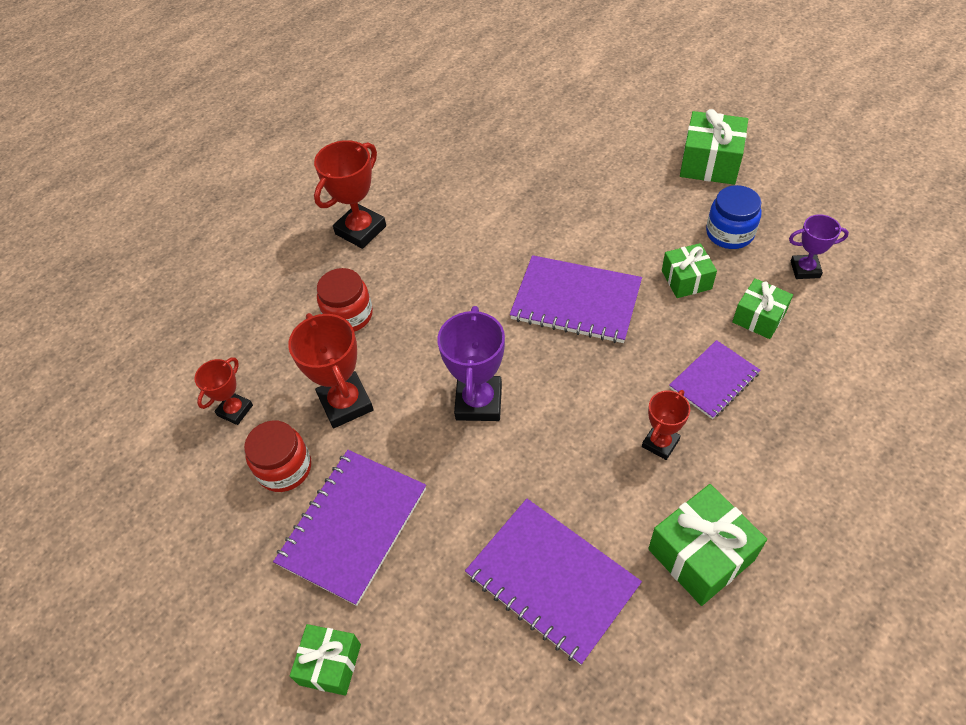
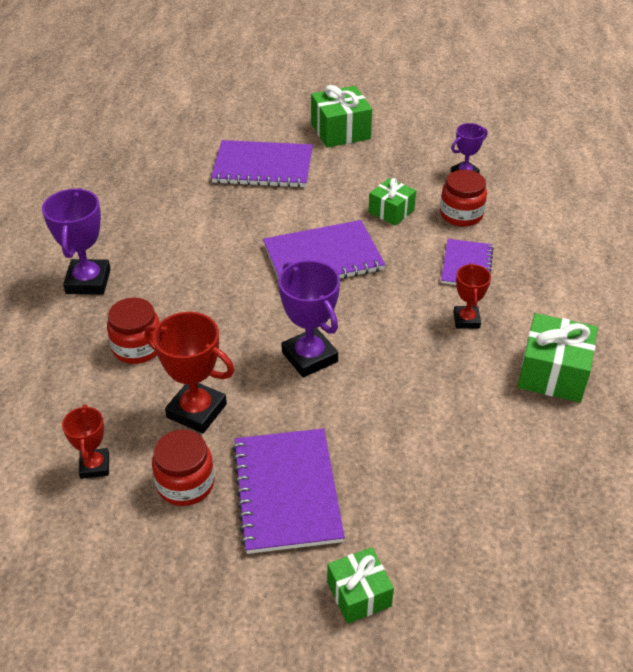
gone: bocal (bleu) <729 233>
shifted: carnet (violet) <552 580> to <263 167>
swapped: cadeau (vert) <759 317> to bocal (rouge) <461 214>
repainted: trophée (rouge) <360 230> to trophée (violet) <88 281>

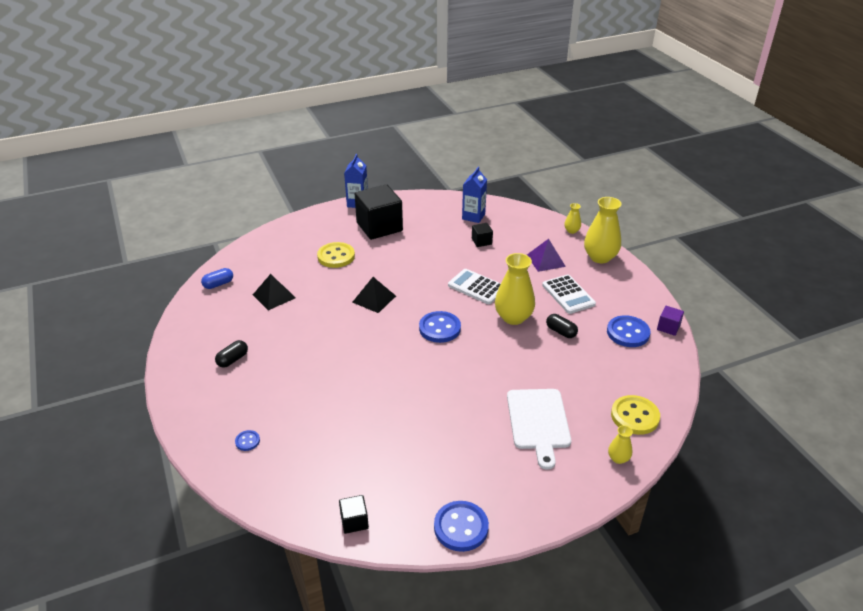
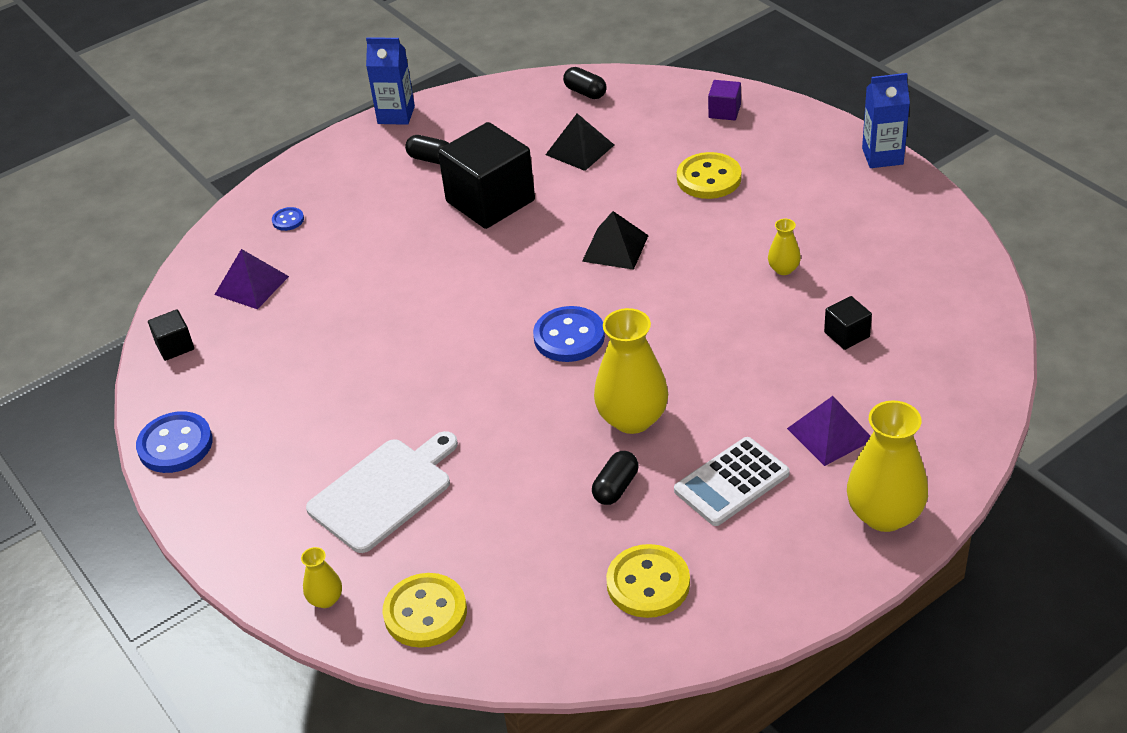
gone: calculatrice (blanc) <476 287>
new: pyramide (violet) <251 285>
shifted: brique de lait (bleu) <473 216> to <396 115>; cube (noir) <379 227> to <490 201>; cube (violet) <668 327> to <724 111>; vase (jaune) <571 231> to <783 269>
repainted: gélule (bleu) <218 284> to gélule (noir) <585 92>; bouton (bleu) <628 333> to bouton (jaune) <648 583>
rotated: planche à découper (blanc) <538 422> = <384 492> 150 degrees clockwise

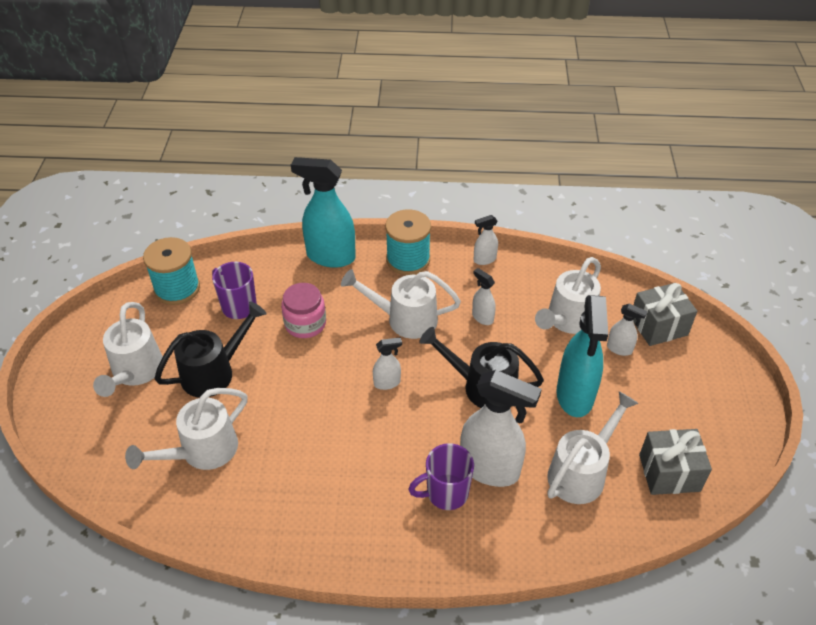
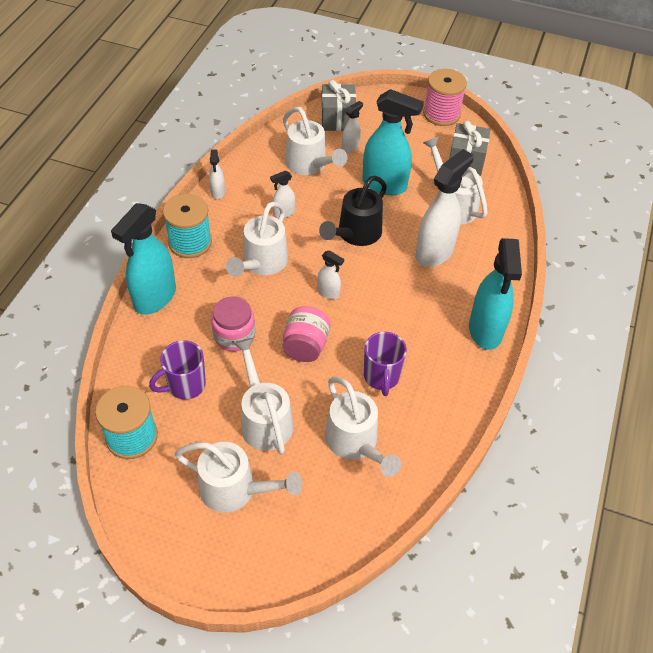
new: bocal (rose) <305 346>; bobine (rose) <441 114>; vaporisateur (turquoise) <485 330>
shifted: tasse (violet) <446 493> to <381 377>
repainted: arrosoir (noir) <214 372> to arrosoir (blanc) <264 419>
rotated: vaporisateur (blanc) <387 383> = <328 292> 120 degrees clockwise

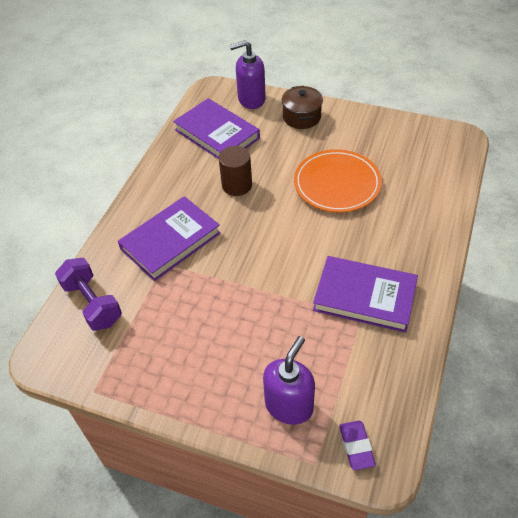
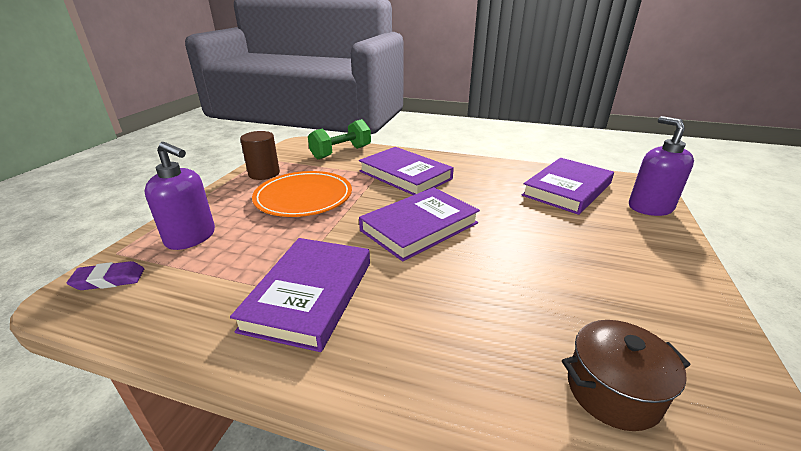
new: livre (violet) <419 227>
shifted: cylindre (marron) <237 185> to <264 173>; assiette (orange) <337 184> to <303 197>; marmite (marron) <301 117> to <612 391>
repainted: haltère (violet) <92 303> to haltère (vert) <341 153>

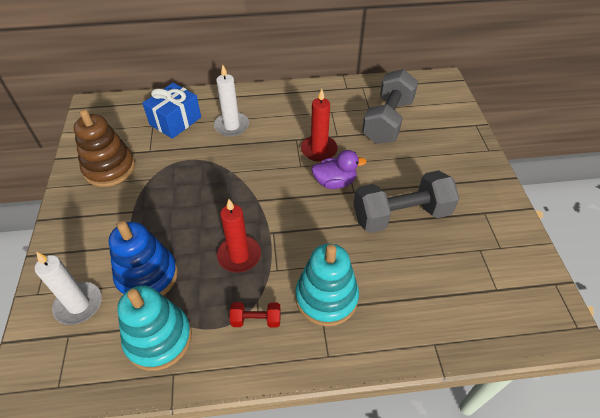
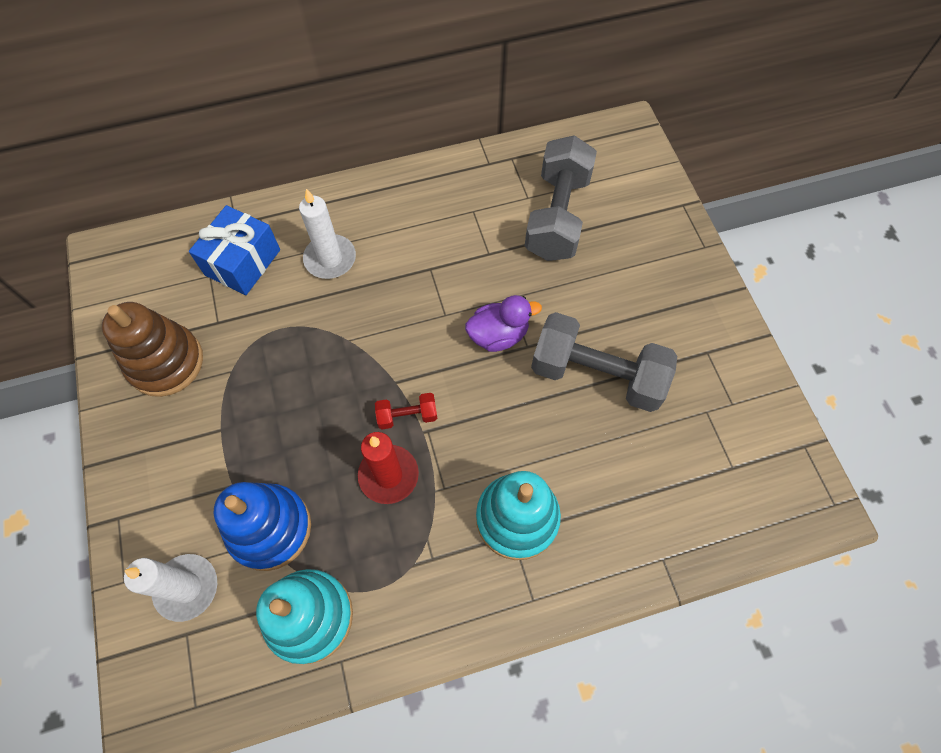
gone: bougie (rouge) <319 150>
shifted: haltère (rouge) <256 320> to <407 416>
rotated: haltère (gris) <401 215> = <597 374> 45 degrees clockwise

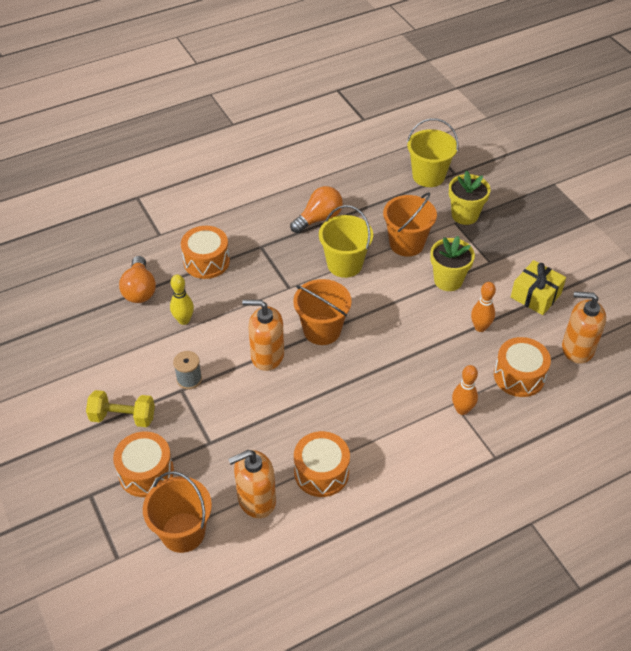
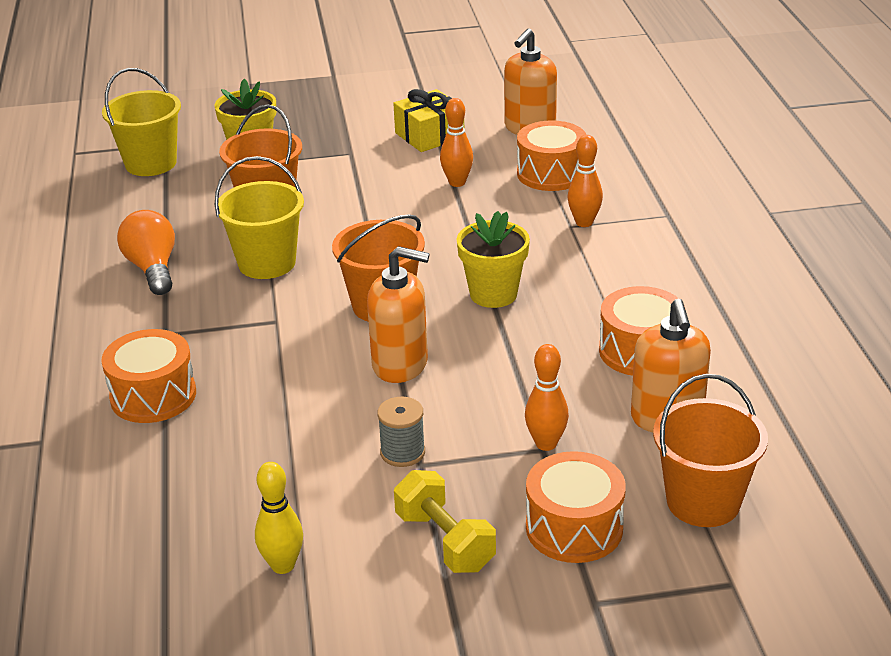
gone: ampoule (orange) <140 290>
new: quille (orange) <546 443>
shifted: quille (jaune) <184 320> to <283 565>; pot de fleurs (jaune) <448 280> to <493 294>
rotated: distributeur de savon (orange) <267 355> = <400 364> 105 degrees counterclockwise; haltère (jaune) <123 417> = <445 541> 60 degrees counterclockwise

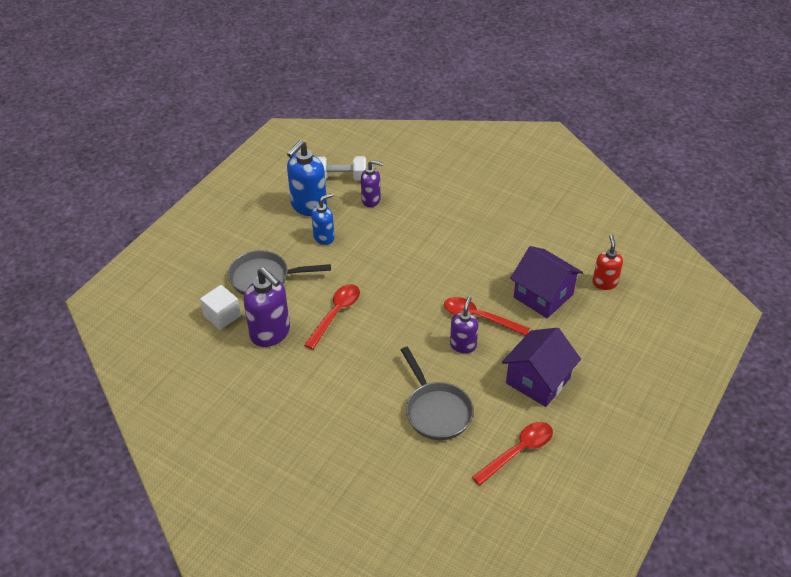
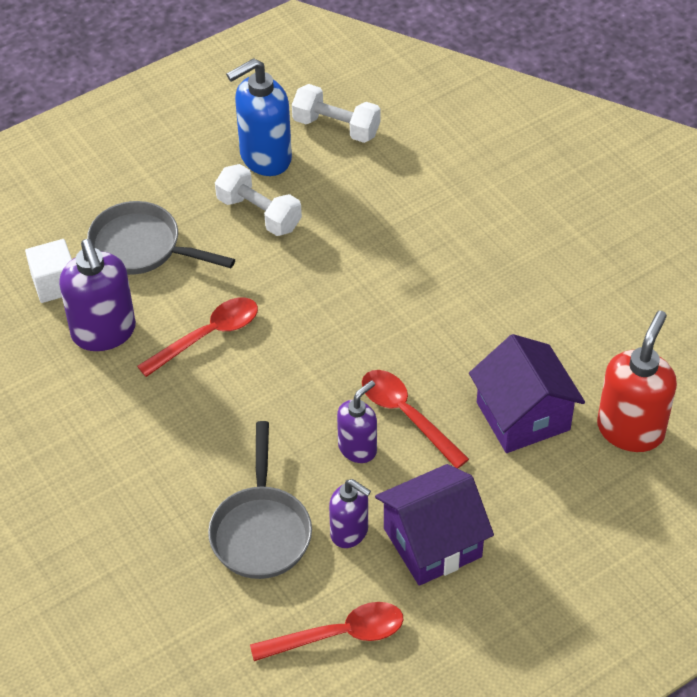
shifted: distributeur de savon (violet) <371 200> to <349 532>
swapped: distributeur de savon (bleu) <324 237> to haltère (blanc) <259 213>
scaled: distributeur de savon (rouge) <604 283> = <630 430> x1.64

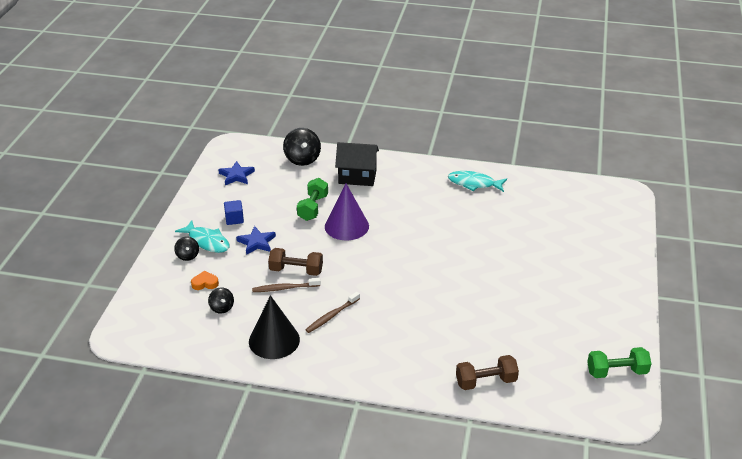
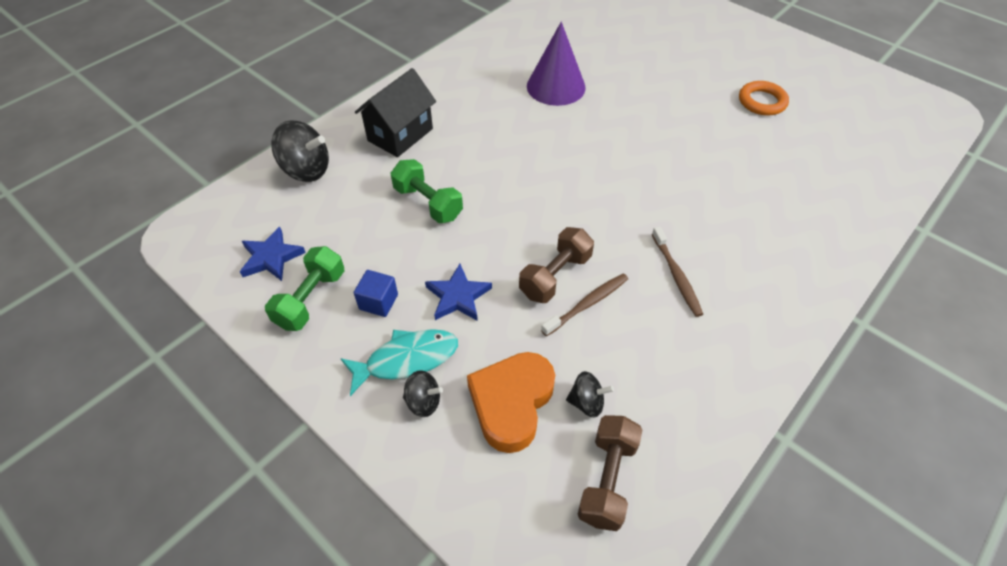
gone: cône (noir) <274 340>; poisson (turquoise) <474 183>
new: anneau (orange) <762 102>
shifted: haltère (vert) <616 372> to <311 299>; cône (violet) <346 226> to <556 86>; haltère (marron) <486 381> to <607 479>
rotated: brosse à dents (marron) <285 288> = <587 304> 150 degrees counterclockwise
scaled: cœur (orange) <205 283> = <511 403> x2.06

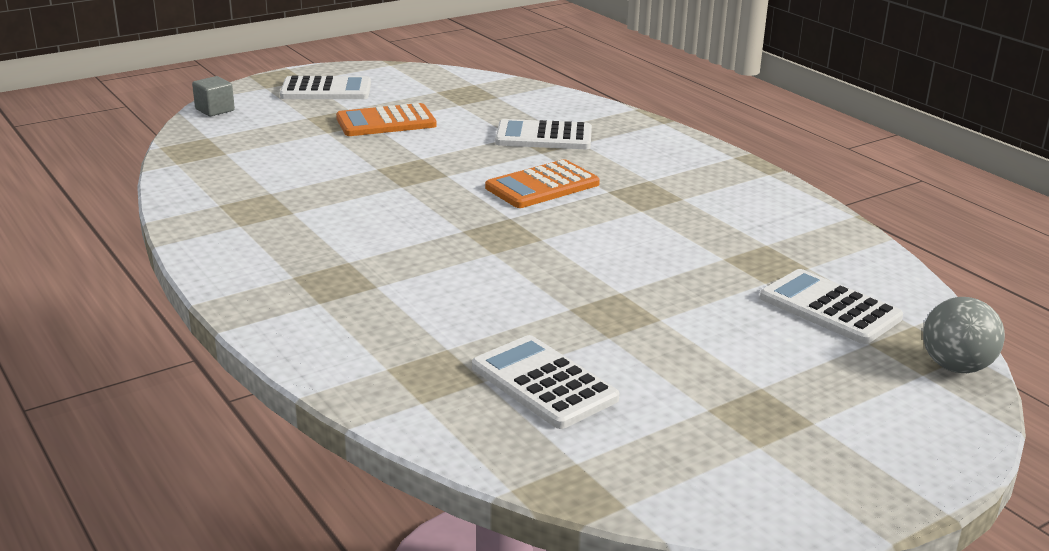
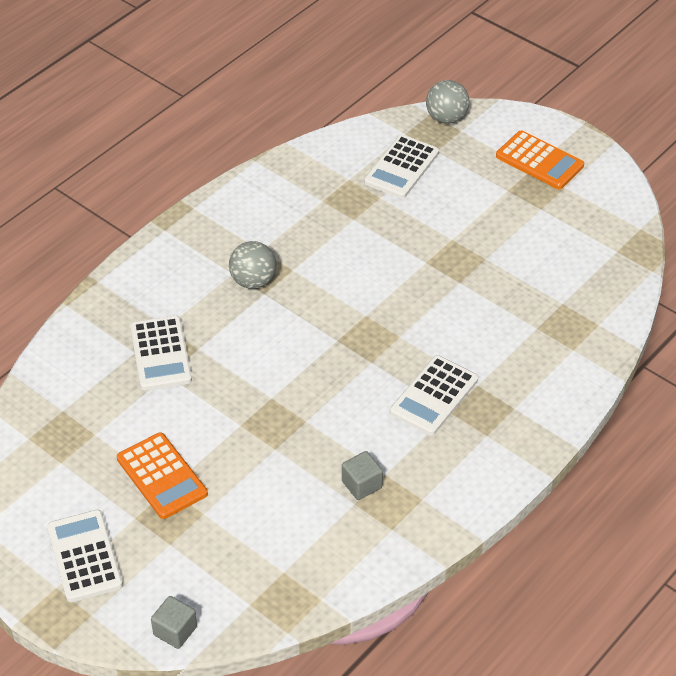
new: balle (gris) <253 281>; cube (gris) <361 484>
shifted: calculatrice (blanc) <544 383> to <434 396>; calculatrice (orange) <542 186> to <539 161>

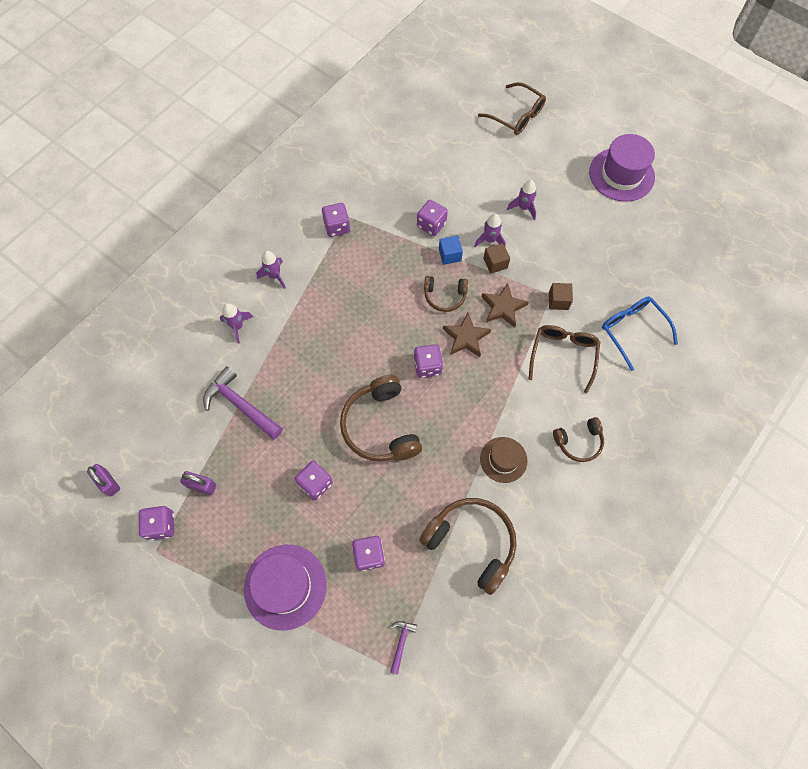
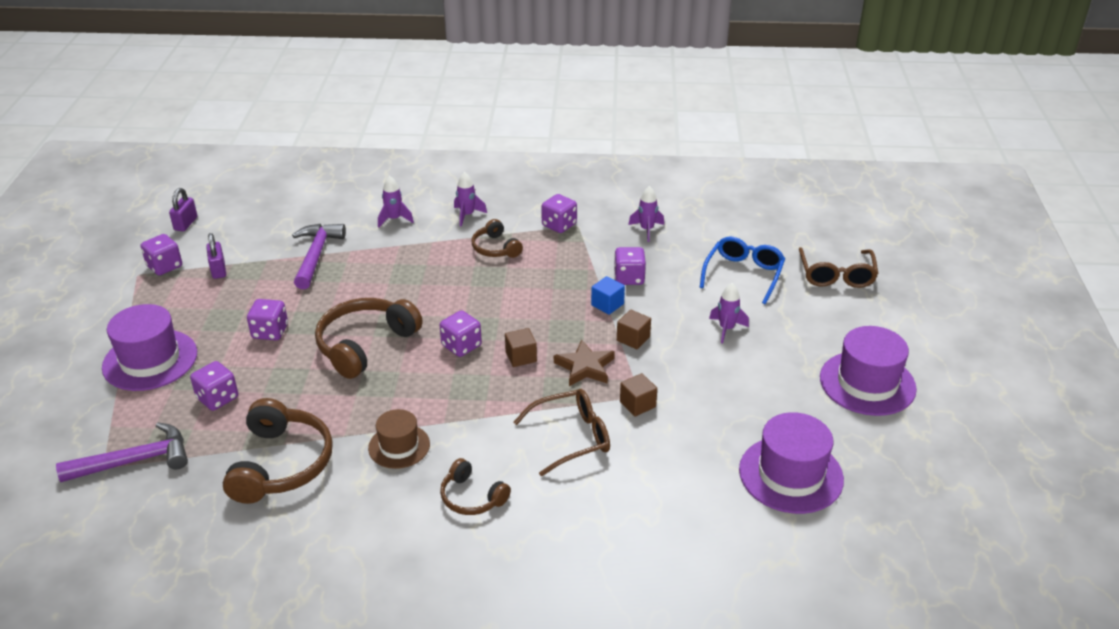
new: chapeau (violet) <790 474>
shifted: casque audio (marron) <444 296> to <495 248>; fusée (violet) <490 240> to <646 230>; lunettes (bleu) <632 330> to <743 274>
swapped: étoile (marron) <466 337> to cube (marron) <521 357>
scaled: marteau (violet) <401 643> = <135 461> x2.02

